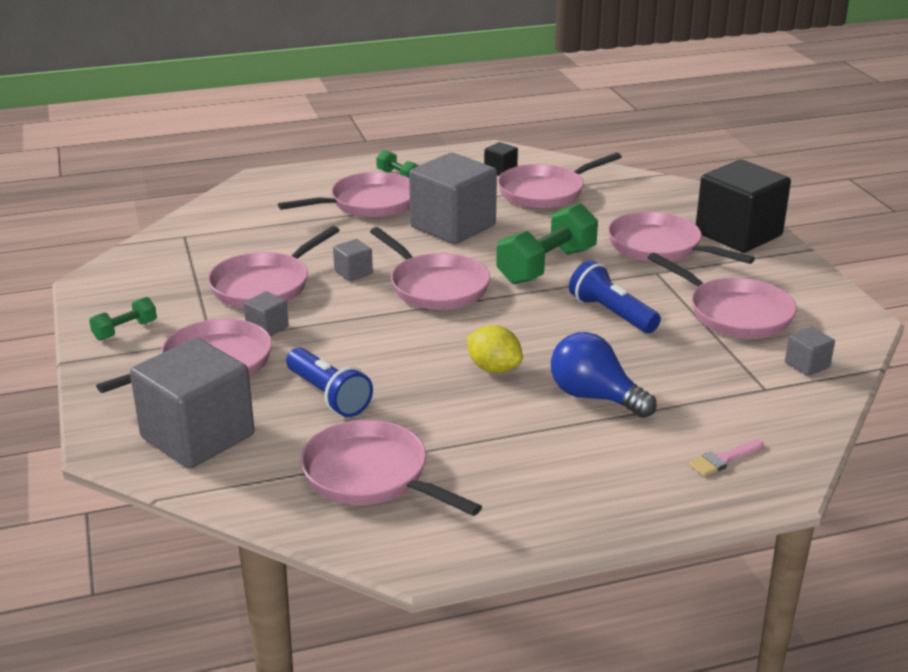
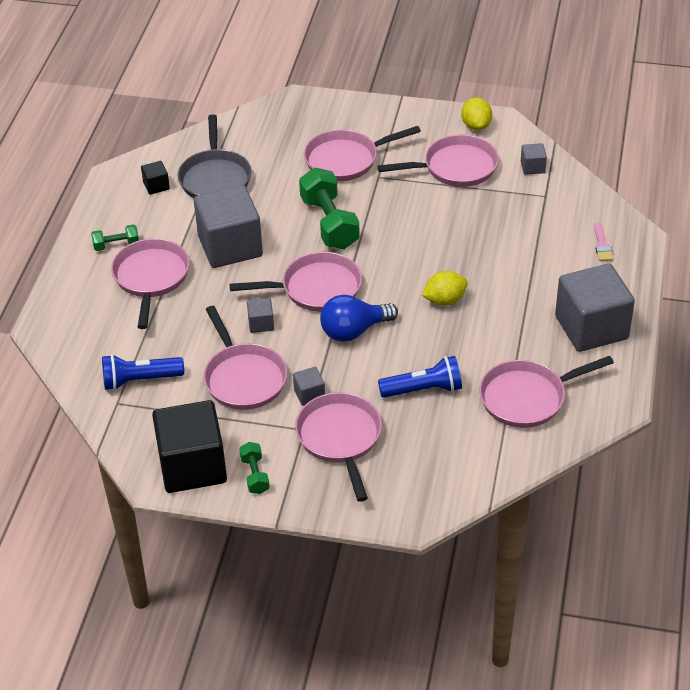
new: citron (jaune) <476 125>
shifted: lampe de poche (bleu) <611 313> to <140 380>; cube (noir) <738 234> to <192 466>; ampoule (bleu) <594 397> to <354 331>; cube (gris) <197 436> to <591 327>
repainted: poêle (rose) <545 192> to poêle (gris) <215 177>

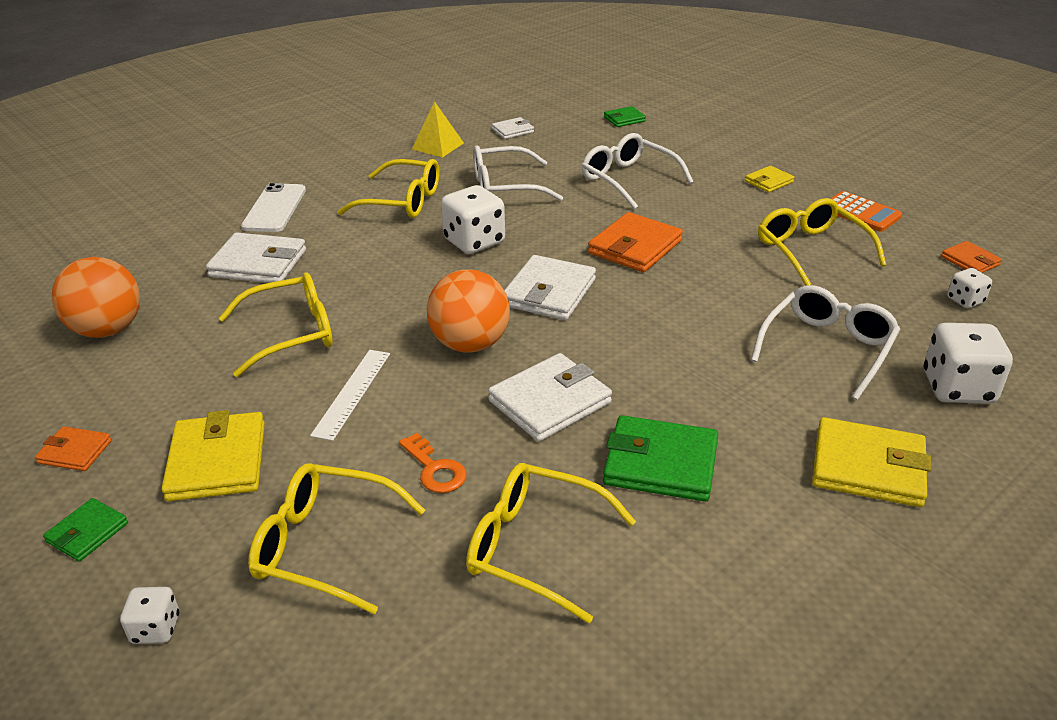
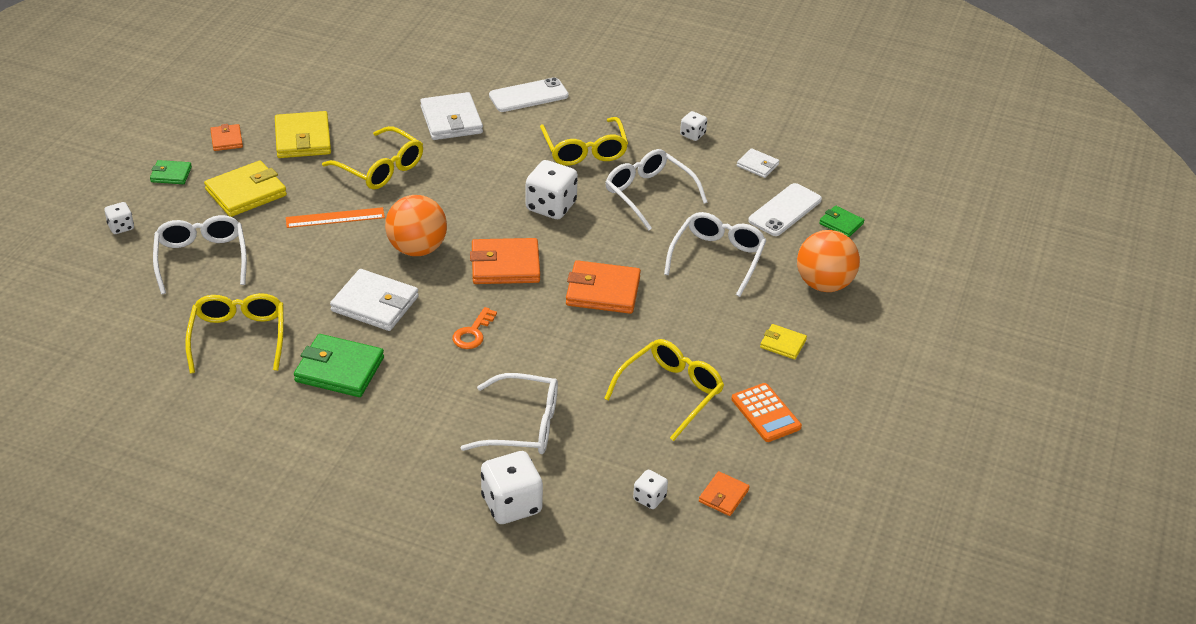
new: téléphone (blanc) <785 210>
shifted: portefeuille (jaune) <868 467> to <303 139>; clé (orange) <435 469> to <473 333>; balle (orange) <108 330> to <824 284>
swapped: pyramide (jaune) <437 146> to dé (blanc) <692 134>
repainted: lunettes (jaune) <325 546> to lunettes (blanc) <201 259>; règle (blanc) <352 393> to règle (orange) <335 218>; portefeuille (blanc) <549 293> to portefeuille (orange) <505 265>
rotated: portefeuille (vert) <660 463> = <339 369> 60 degrees counterclockwise; calculatrice (orange) <860 213> = <766 413> 45 degrees counterclockwise

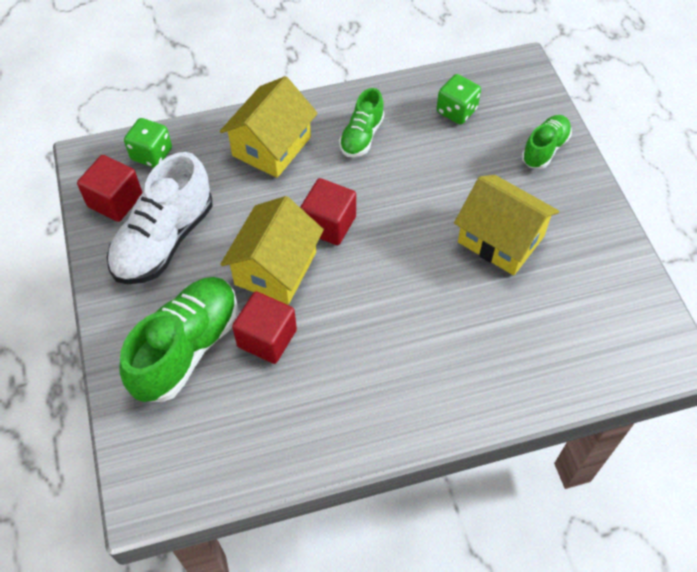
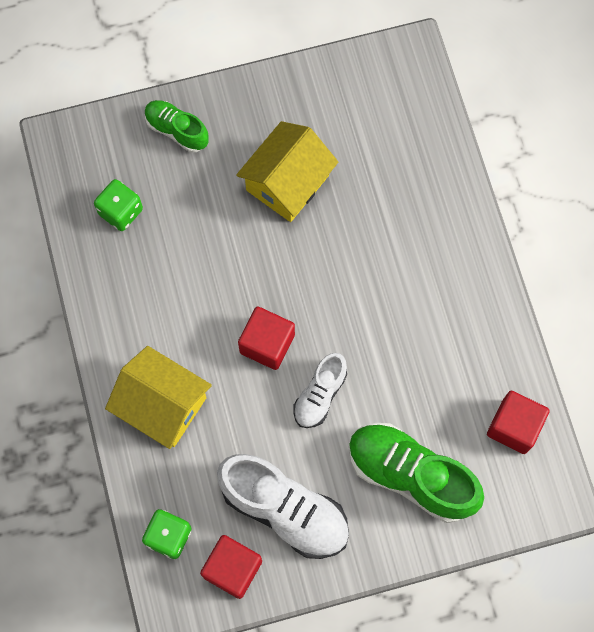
gone: chaussure (vert) <361 136>
shifted: cube (rouge) <267 338> to <514 426>
swapped: maison (jaune) <275 268> to chaussure (blanc) <320 395>

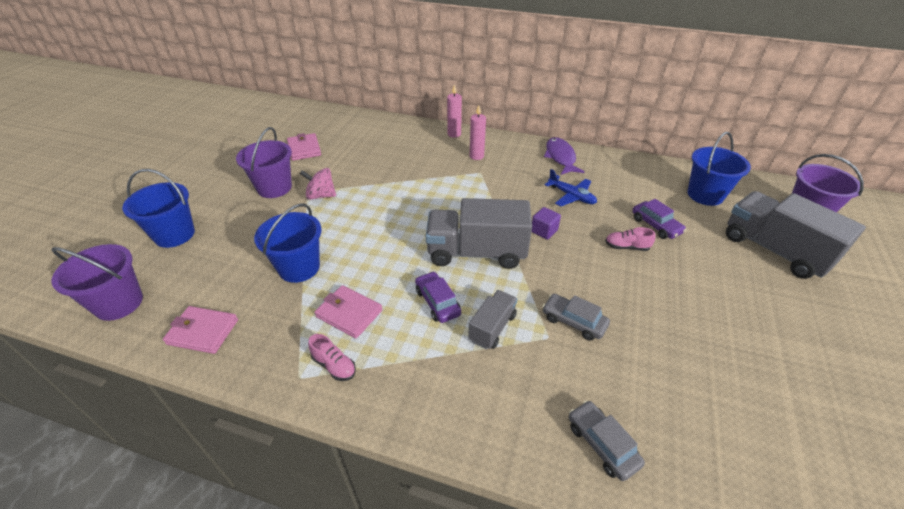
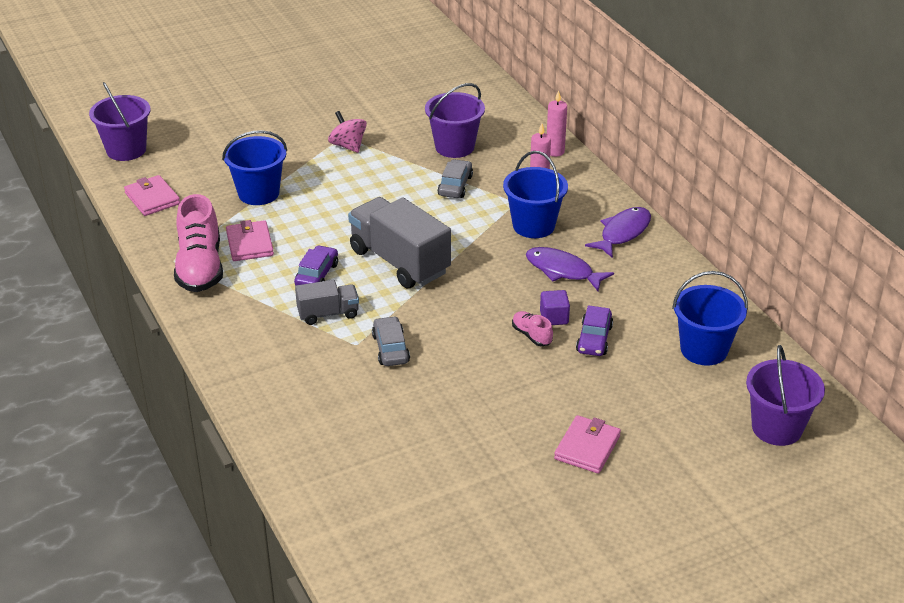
gone: camion (gris) <774 250>
shifted: seau (violet) <274 188> to <454 147>; voiture (gris) <602 444> to <455 186>; seau (bleu) <174 235> to <533 225>; cube (violet) <544 231> to <554 318>; portefeuille (rose) <304 149> to <587 447>
swapped: avion (bleu) <571 196> to poisson (violet) <563 271>
scaled: chaussure (rose) <334 365> = <200 267> x2.15

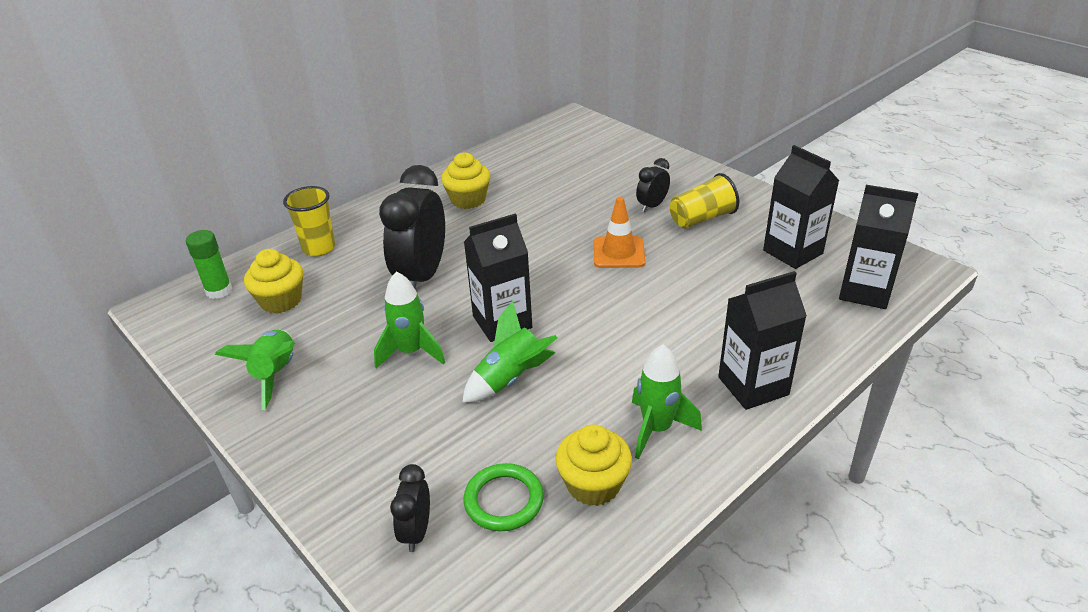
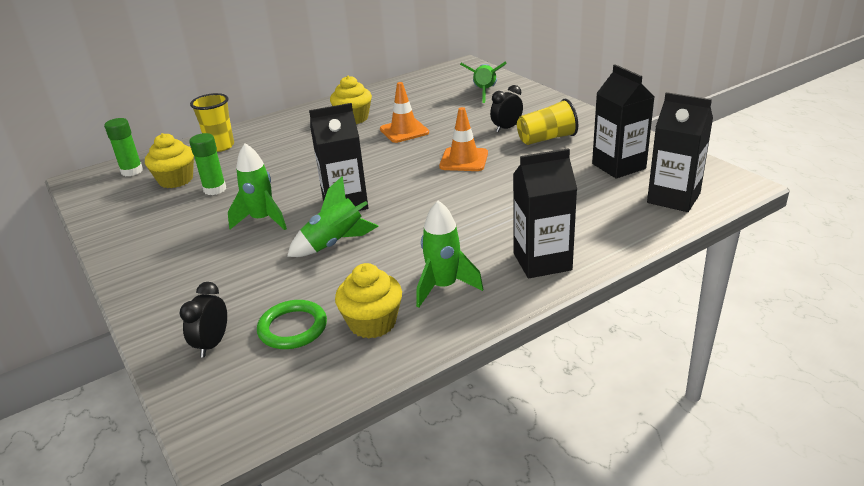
gone: réveil (noir) <422 276>
new: bâton de colle (vert) <215 189>; cône de chantier (orange) <404 131>
shifted: fusée (vert) <276 374> to <485 92>

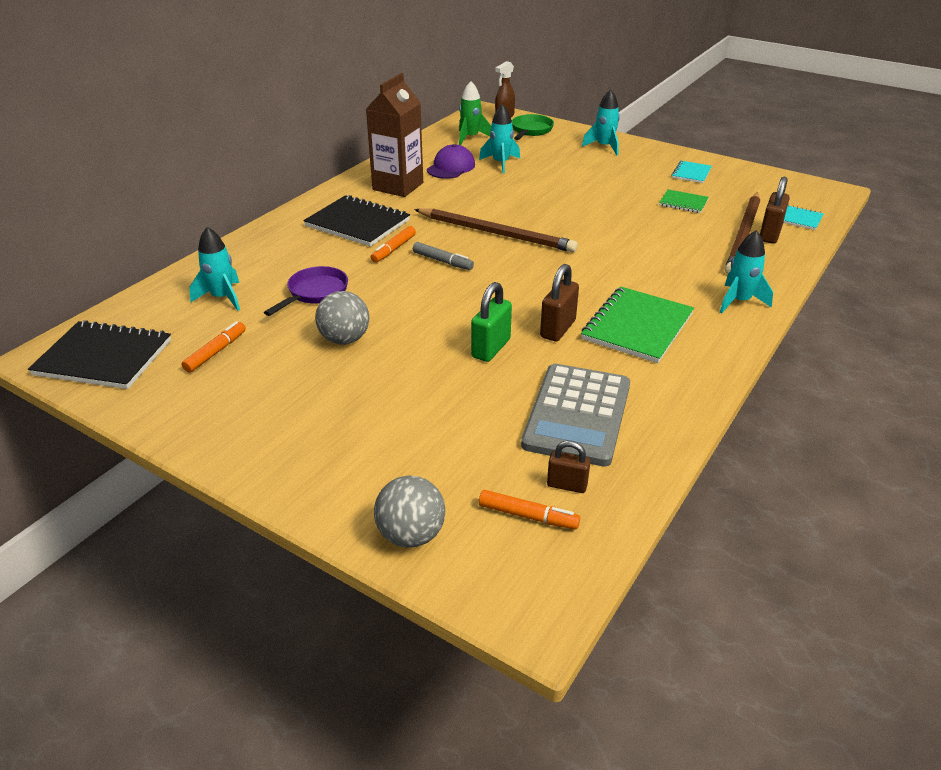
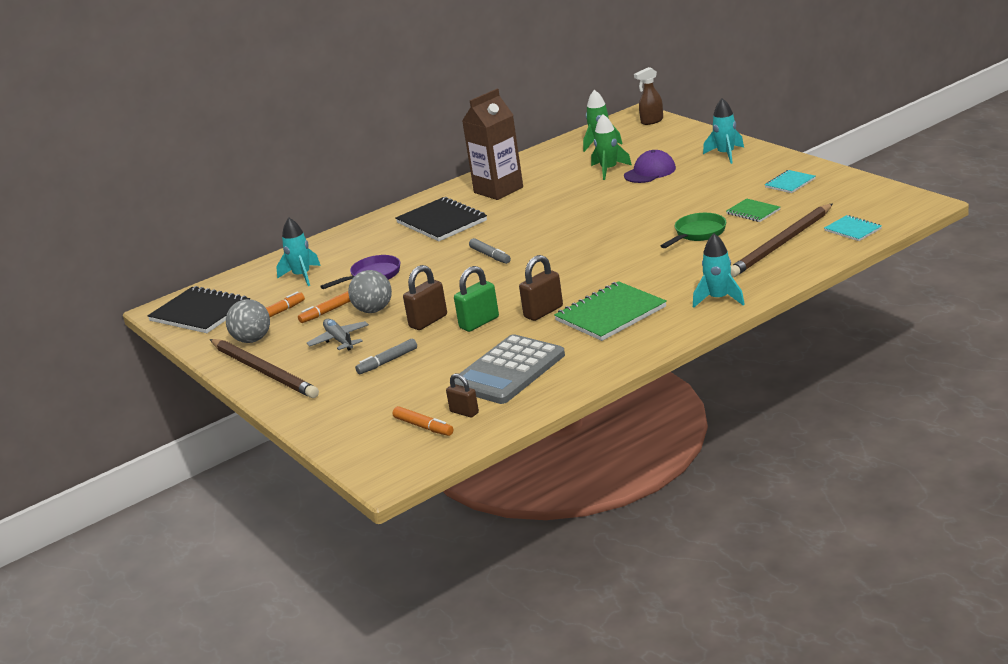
new: avion (gris) <339 340>; feutre (gris) <387 362>
shifted: crayon (marron) <496 233> to <264 371>; balle (gris) <411 535> to <252 340>; feutre (orange) <394 249> to <328 312>; cadenas (marron) <769 234> to <428 321>; casquette (violet) <451 167> to <650 172>; poêle (vert) <531 130> to <698 233>
repainted: fusée (turquoise) <500 163> to fusée (vert) <609 170>

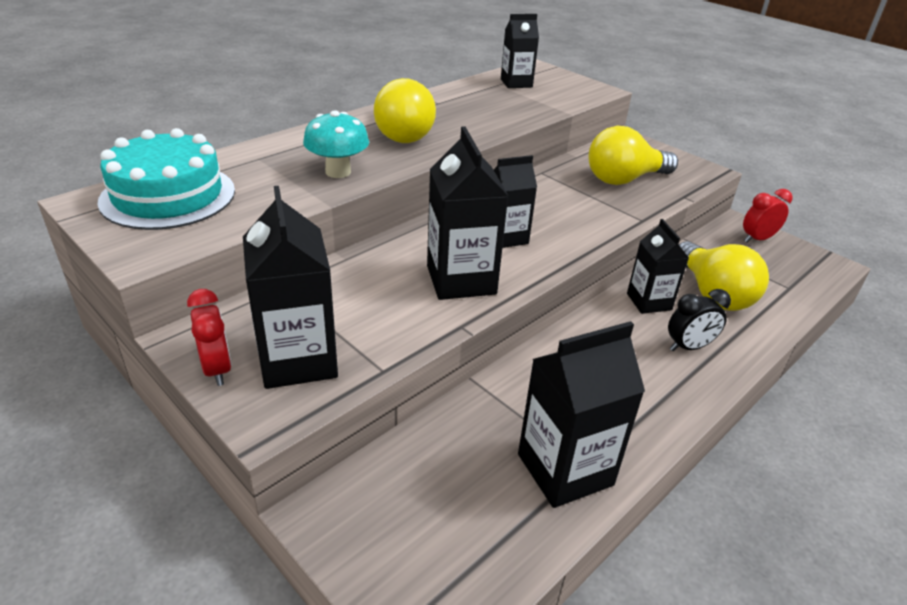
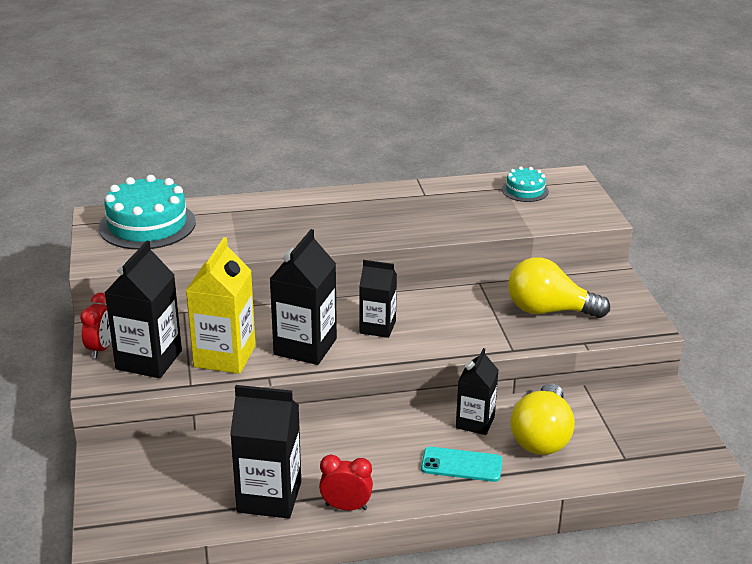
gone: champignon (turquoise) <338 172>; ampoule (jaune) <400 134>
new: brique de lait (jaune) <224 356>
shifted: réveil (rouge) <757 239> to <346 507>
swapped: réveil (noir) <688 347> to téléphone (turquoise) <461 465>; brique de lait (noir) <516 83> to gâteau (turquoise) <525 190>

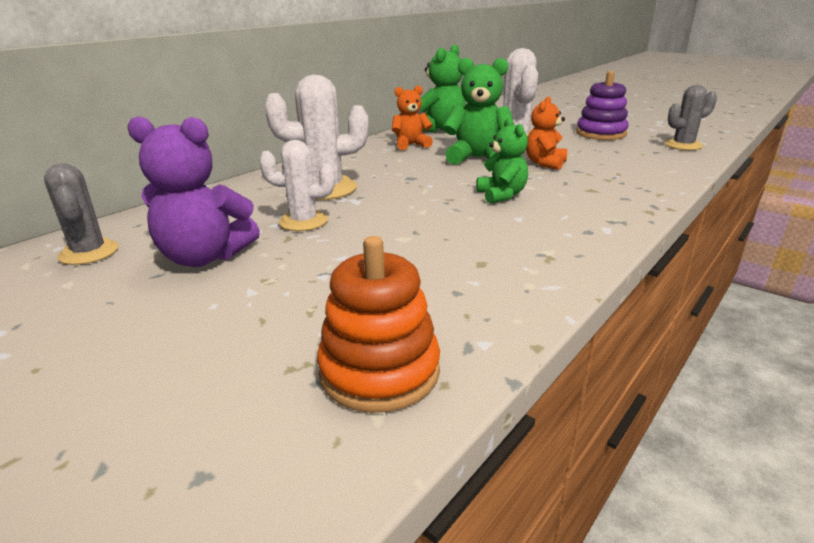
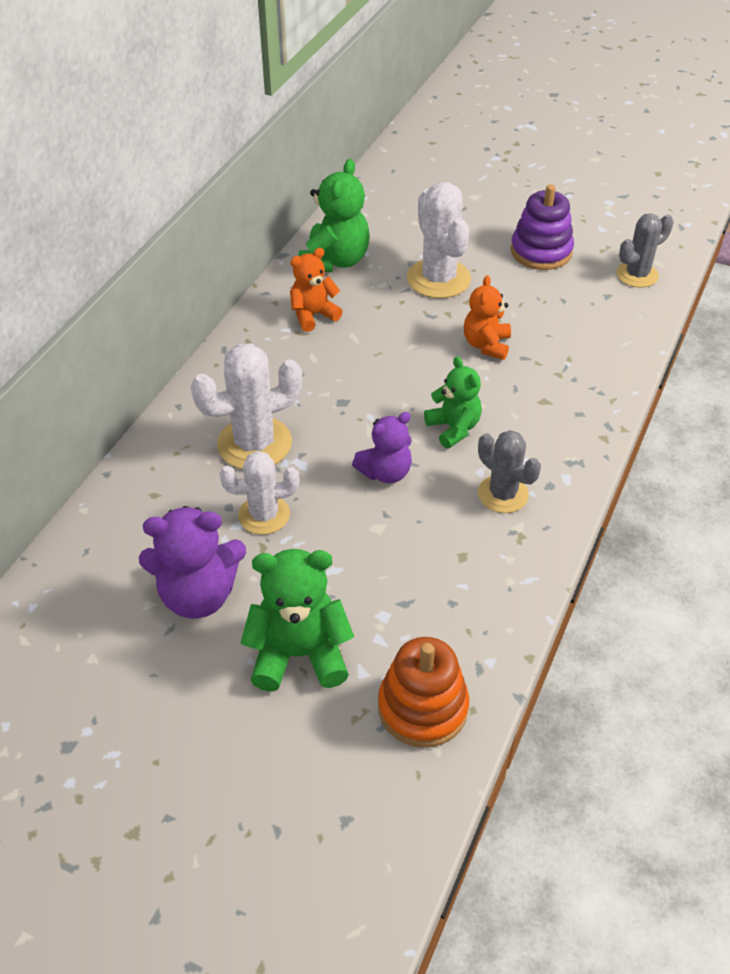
new: ours en peluche (violet) <385 472>
shifted: ours en peluche (vert) <477 158> to <299 654>; cactus (gris) <89 252> to <503 494>

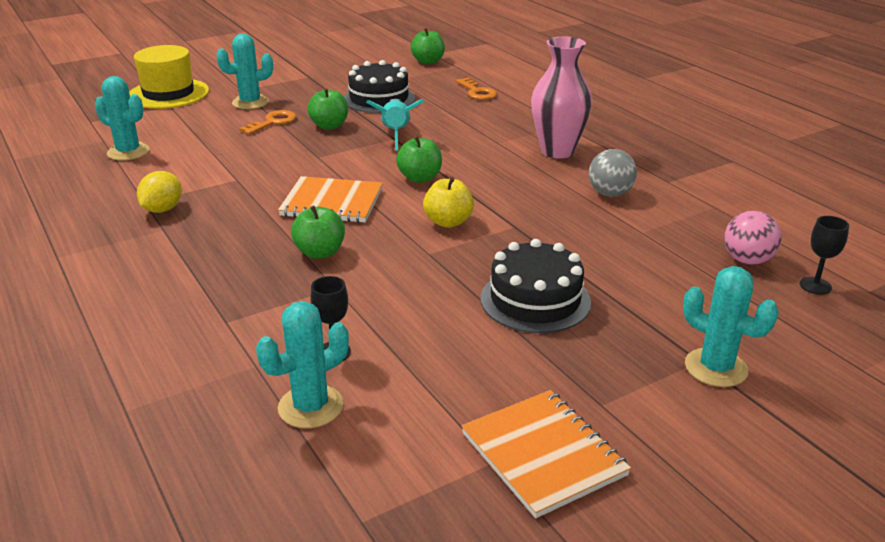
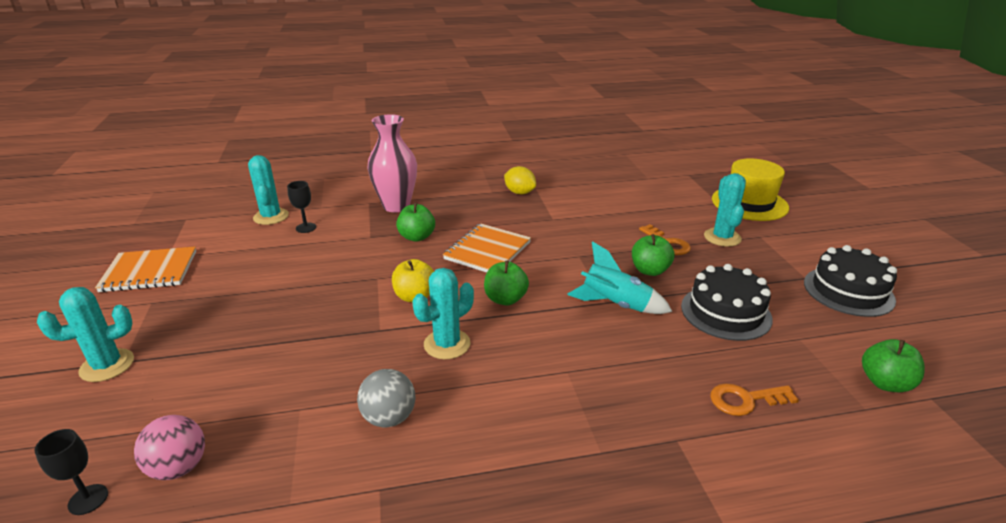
shifted: vase (rose) <557 151> to <396 206>; cactus (turquoise) <128 152> to <447 344>; gâteau (noir) <535 300> to <848 291>

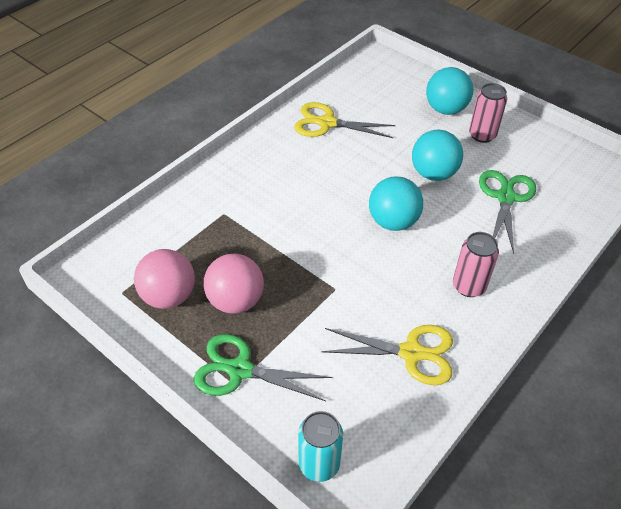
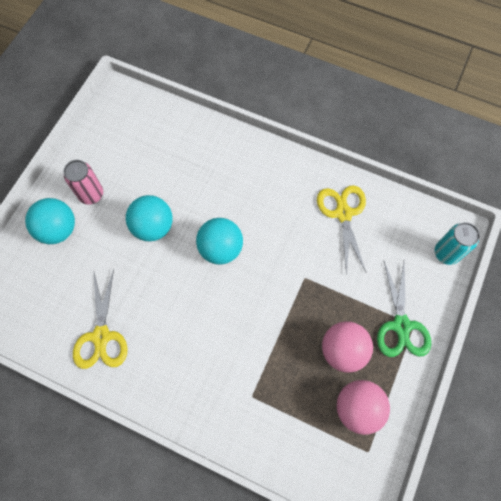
gone: canette (rose) <469 286>; ciseaux (vert) <505 197>

